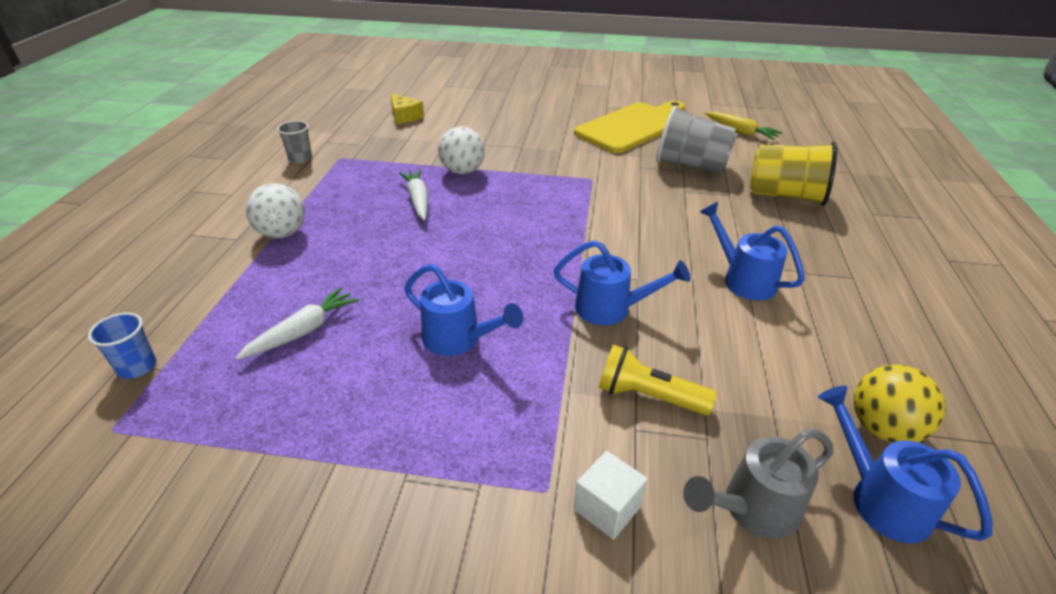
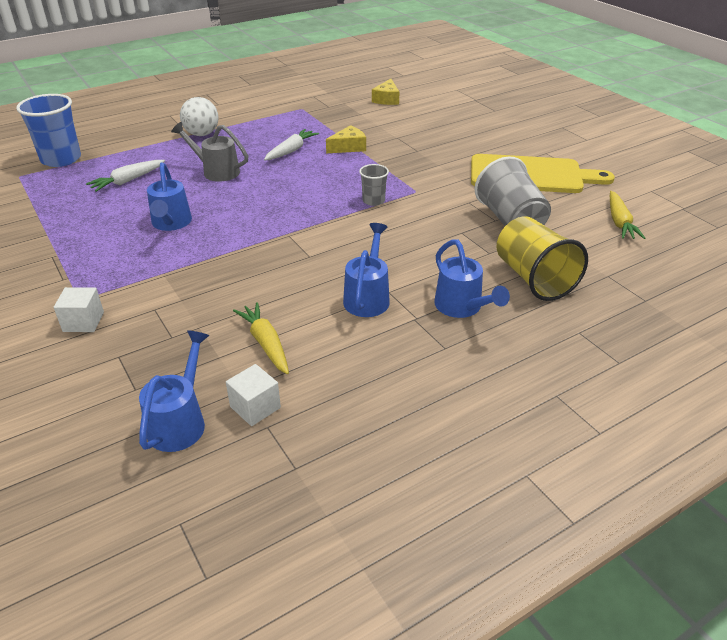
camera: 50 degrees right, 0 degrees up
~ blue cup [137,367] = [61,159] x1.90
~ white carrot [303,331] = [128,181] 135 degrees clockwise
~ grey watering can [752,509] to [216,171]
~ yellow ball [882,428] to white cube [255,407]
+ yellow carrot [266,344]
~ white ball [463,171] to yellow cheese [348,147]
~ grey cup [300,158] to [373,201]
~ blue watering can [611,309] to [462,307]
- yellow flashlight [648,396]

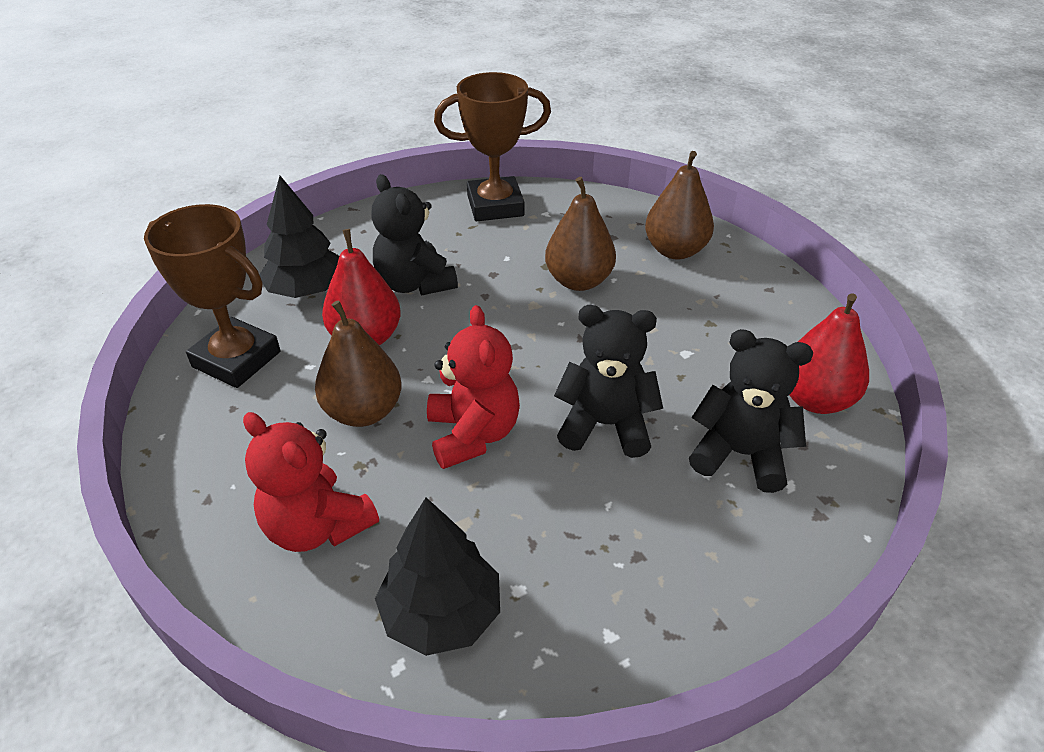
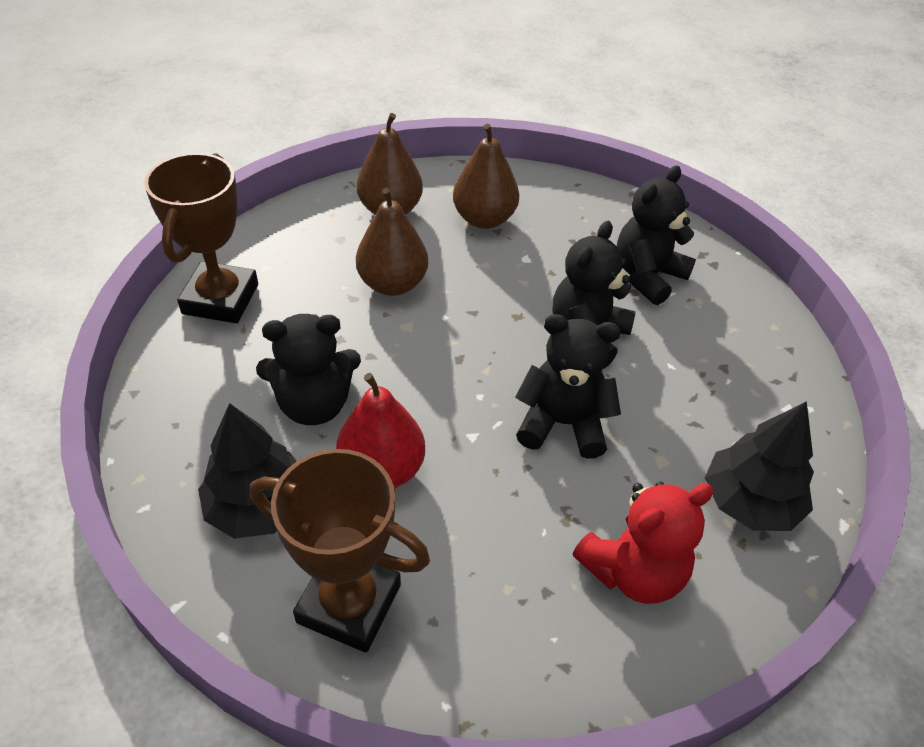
camera: 70 degrees left, 5 degrees up
~ brown trophy [236,359] = [349,603] 60 degrees clockwise
~ brown pear [363,411] to [484,219]
~ red teddy bear [473,434] to black teddy bear [562,424]
- red pear [814,399]

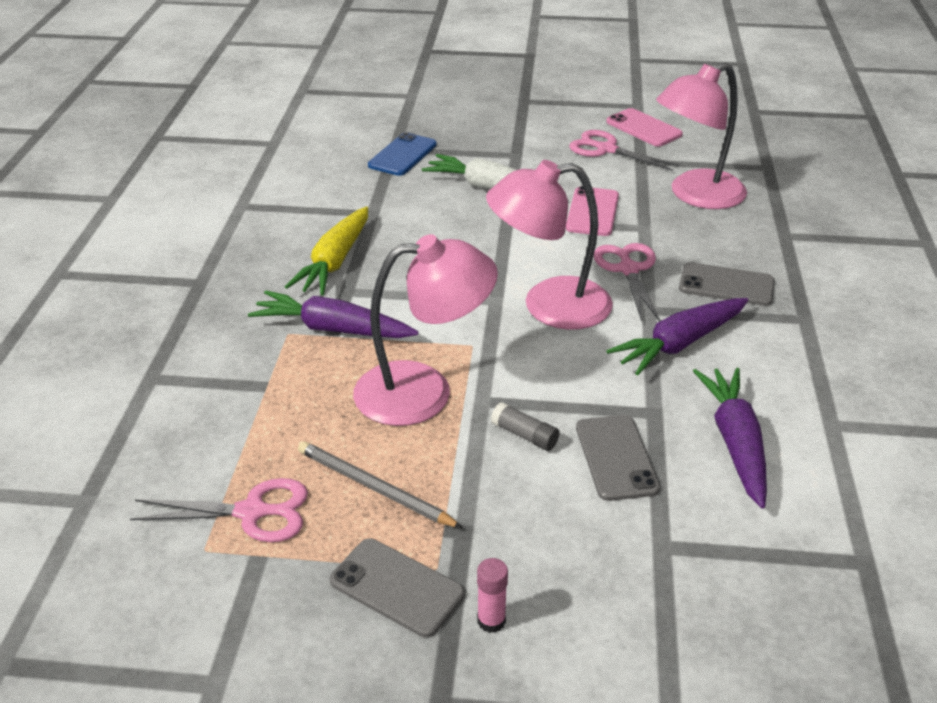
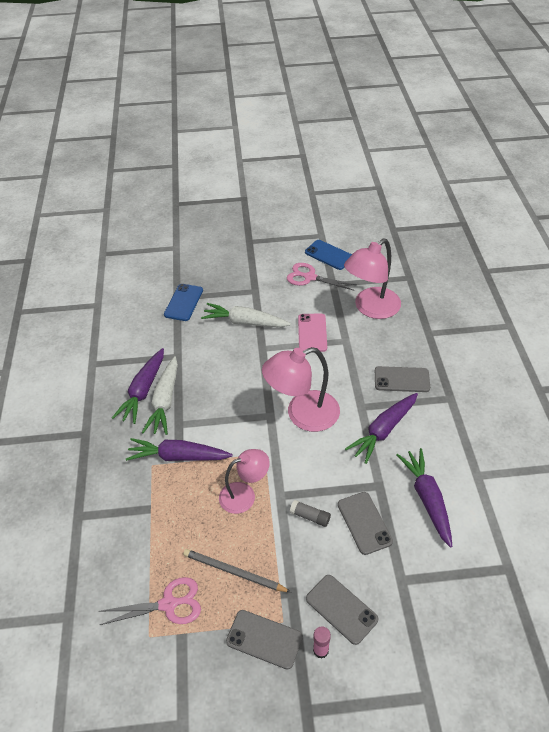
camera: 10 degrees left, 10 degrees up
+ purple carrot [143,391]
~ yellow carrot [335,262] to white carrot [165,401]
~ pink lamp [423,391] = [244,495] x0.63
~ pink phone [643,128] to blue phone [329,255]
+ grey phone [341,609]
- pink scissors [628,270]

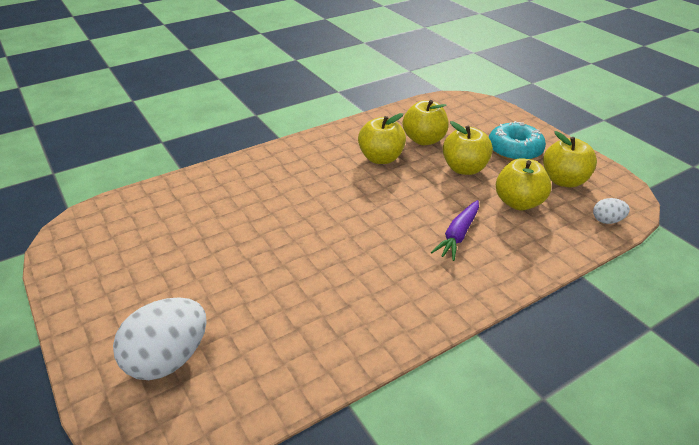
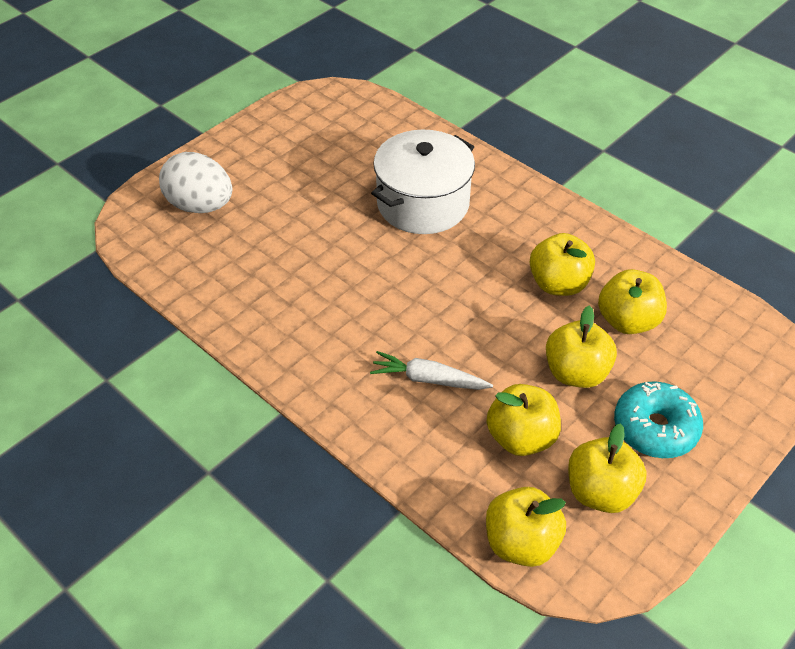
camera: 75 degrees right, 10 degrees up
~ purple carrot [458,235] to white carrot [428,379]
+ white pot [423,203]
~ white egg [607,220] to yellow apple [521,543]

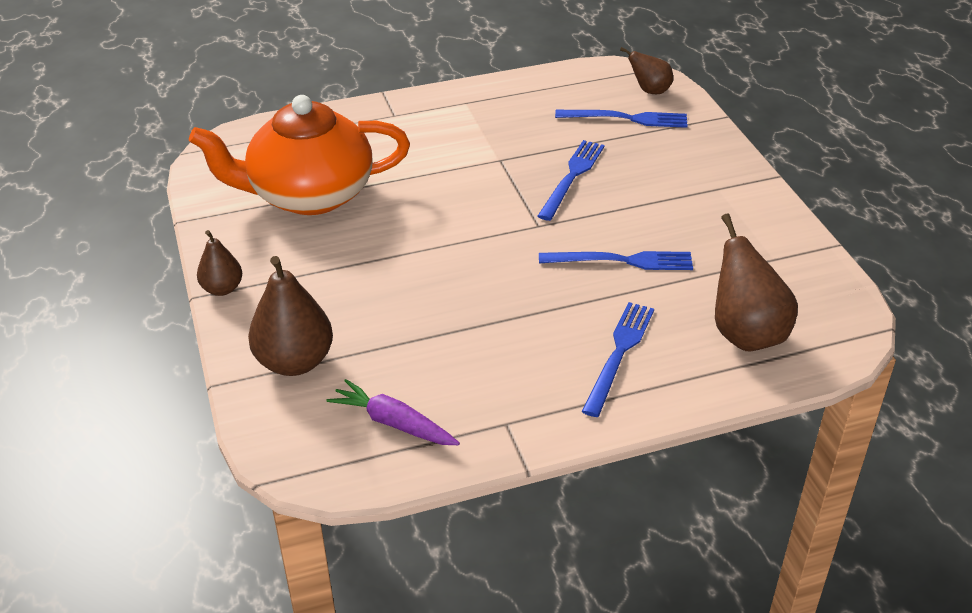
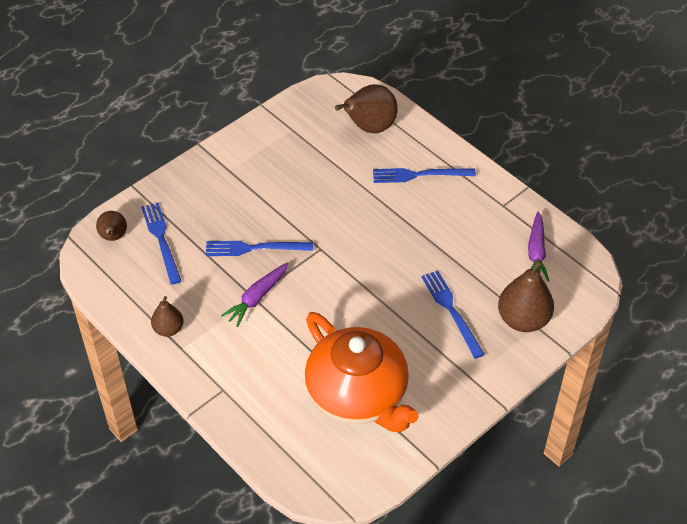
camera: 115 degrees left, 10 degrees up
~ brown pear [222,289] to [168,329]
+ purple carrot [257,298]
~ blue fork [621,261] to [451,311]

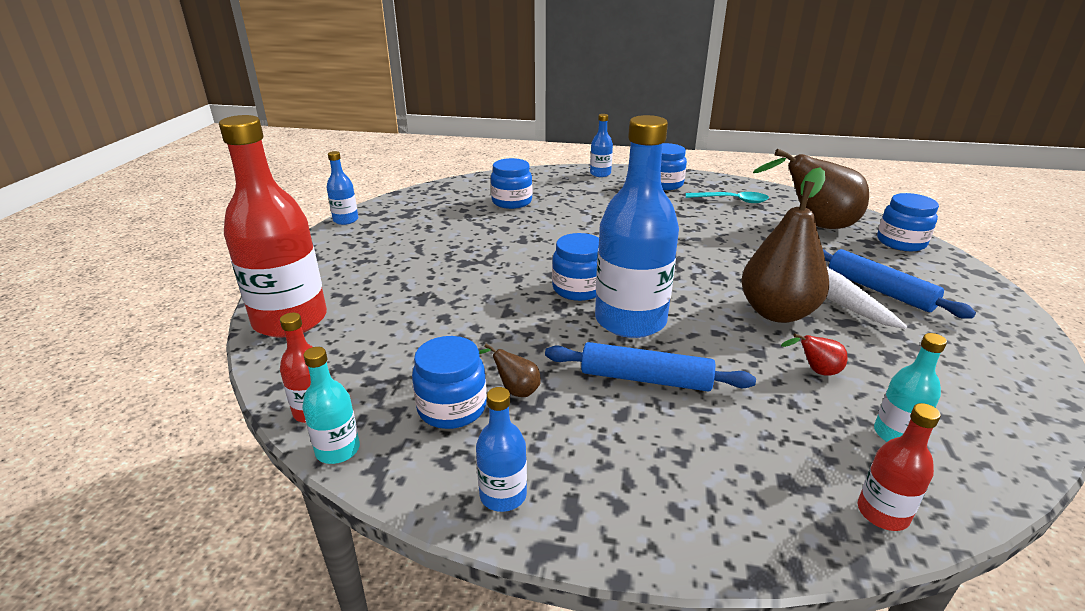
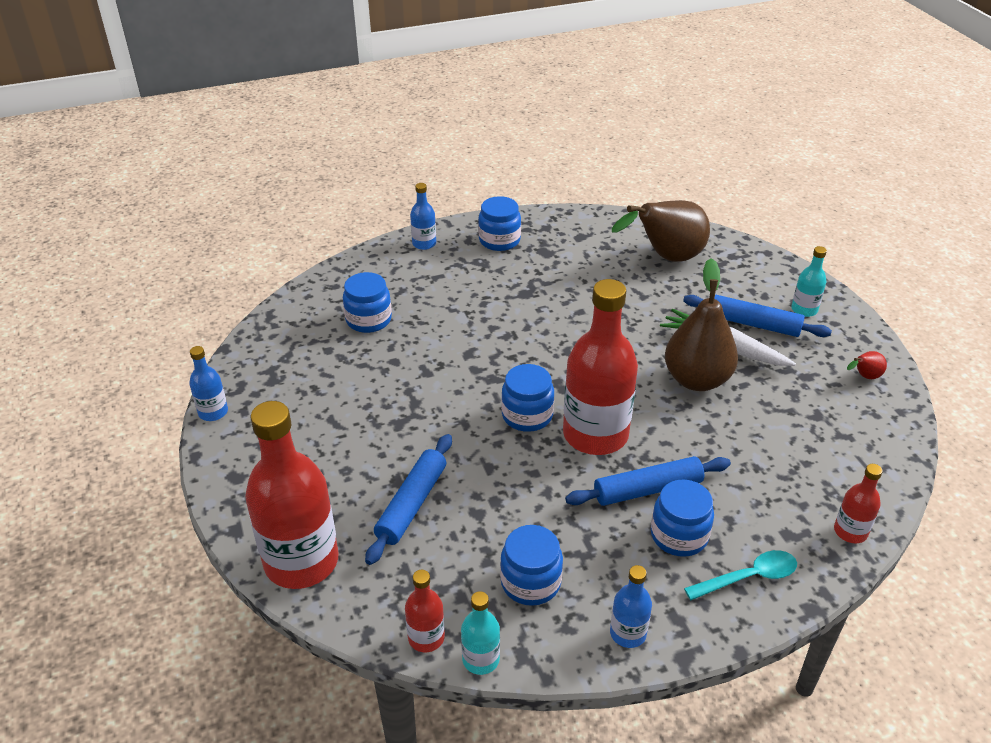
camera: 30 degrees left, 10 degrees up
+ blue rolling pin [411,504]
~ blue bottle [630,320] to red bottle [595,434]
~ blue jar [901,242] to [679,535]
~ turquoise spoon [732,200] to [748,577]
~ turquoise bottle [896,434] to [804,310]
~ red pear [816,371] to [864,377]
- brown pear [515,390]

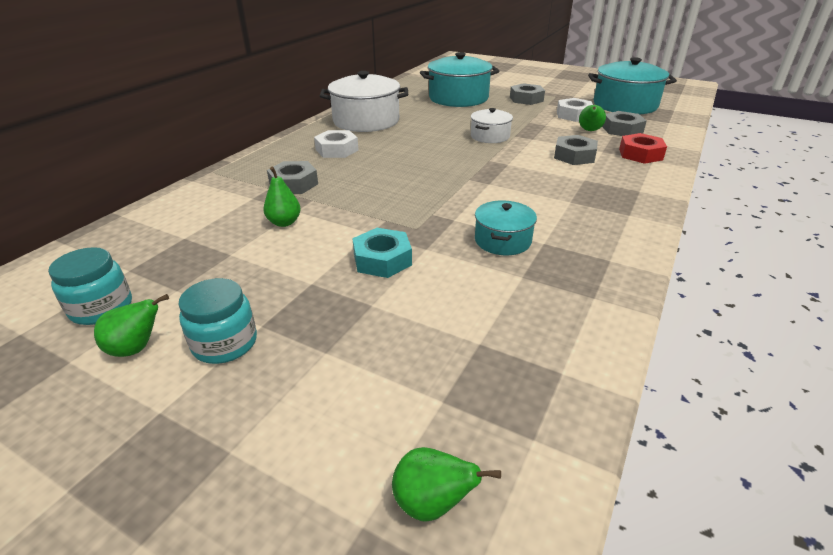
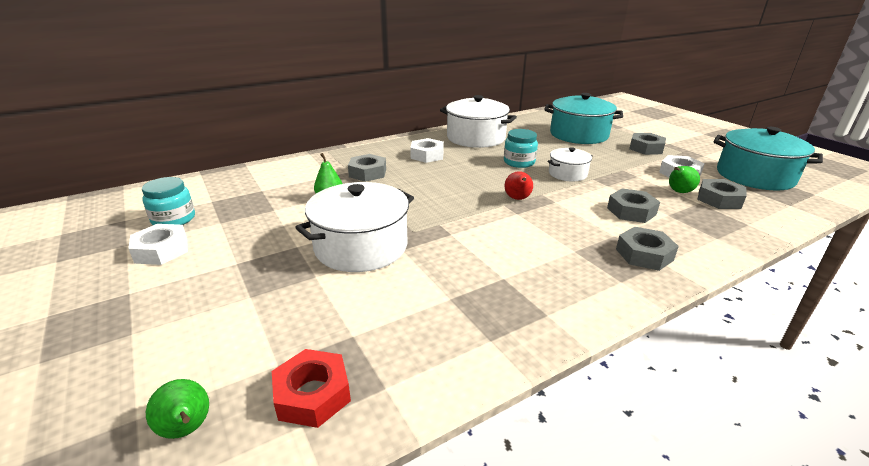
camera: 30 degrees right, 5 degrees down
~ green pear [136,348] to white nut [161,250]
~ red nut [640,154] to [312,394]
~ turquoise nut [382,260] to white pot [361,246]
~ turquoise jar [225,343] to [519,162]
+ red pear [517,199]
+ grey nut [644,254]
- turquoise pot [502,240]

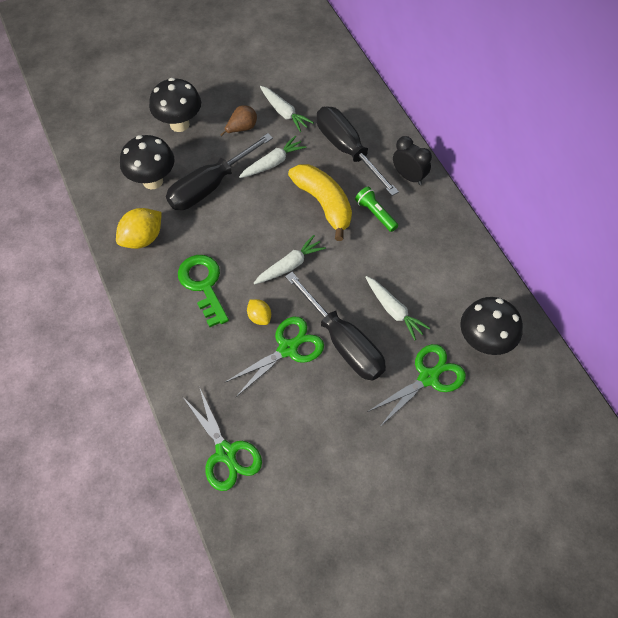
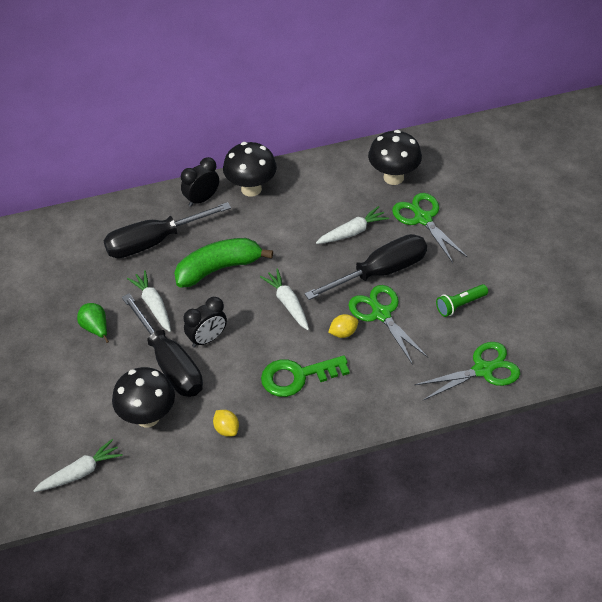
camera: 80 degrees left, 10 degrees down
~ white carrot [284,113] to [80,472]
~ brown pear [242,128] to green pear [95,328]
~ yellow banana [324,204] to green banana [219,268]
+ black clock [207,339]
~ yellow lemon [142,238] = [226,429] x0.58
~ black mushroom [179,124] to [251,189]
~ green flashlight [375,213] to [460,305]

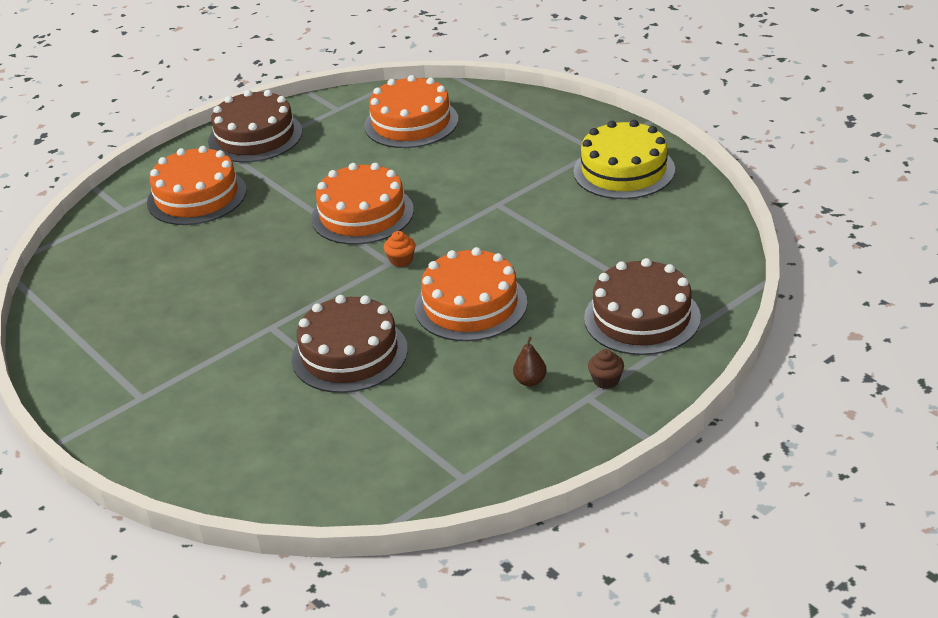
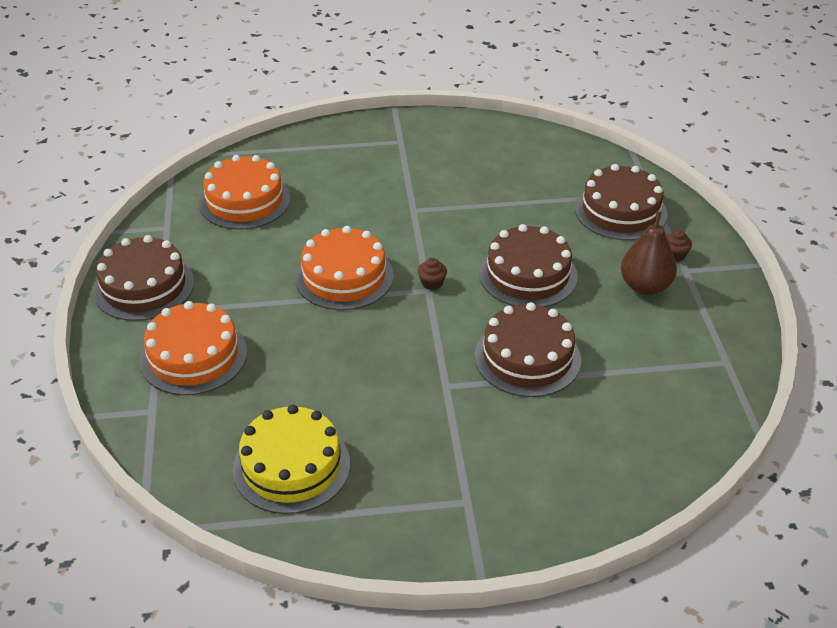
camera: 60 degrees left, 5 degrees up
~ yellow cake [624,170] to [291,466]
~ orange cupcake [401,260] to brown cupcake [432,283]
~ orange cake [471,305] to brown cake [528,275]
~ brown pear [530,381] = [645,286] x1.98

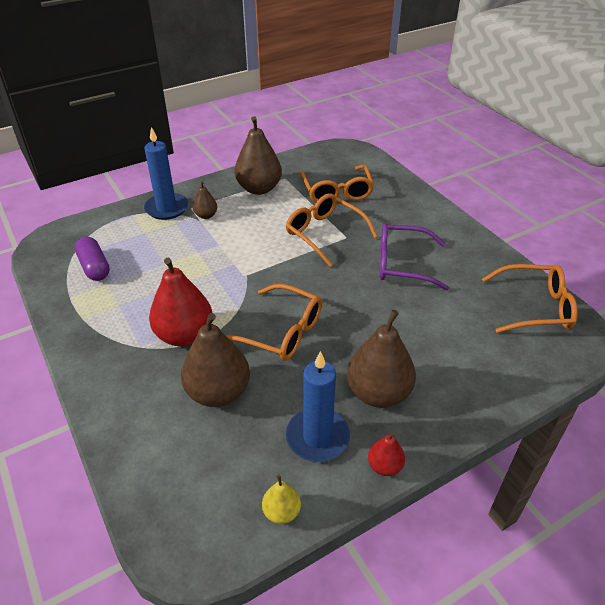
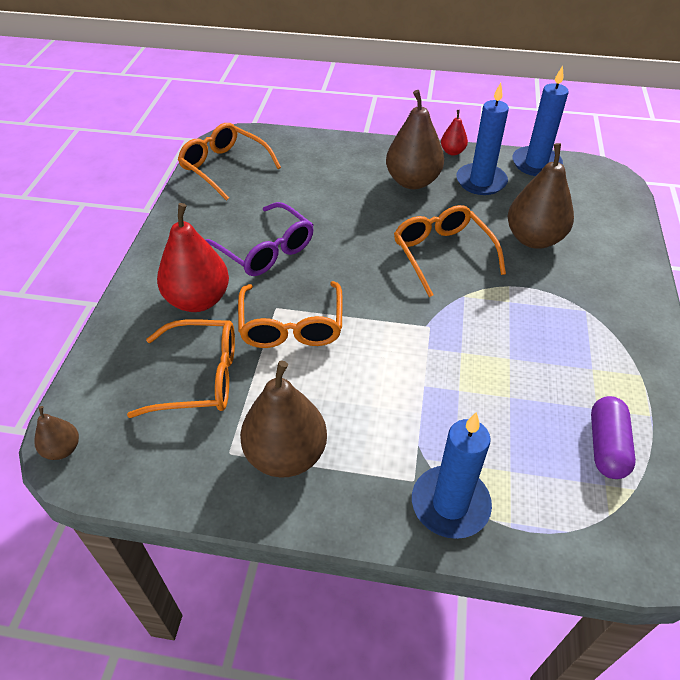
camera: 140 degrees left, 5 degrees up
~ brown pear [206,215] to [62,449]
~ orange glasses [337,192] = [200,377] 60 degrees clockwise
~ red pear [184,335] to [198,300]
~ yellow pear [281,512] to blue candle [536,164]

